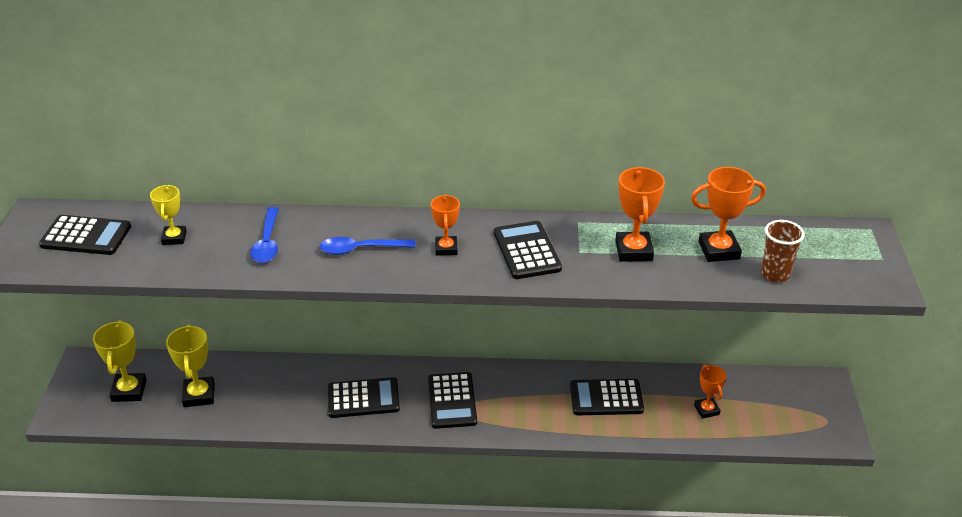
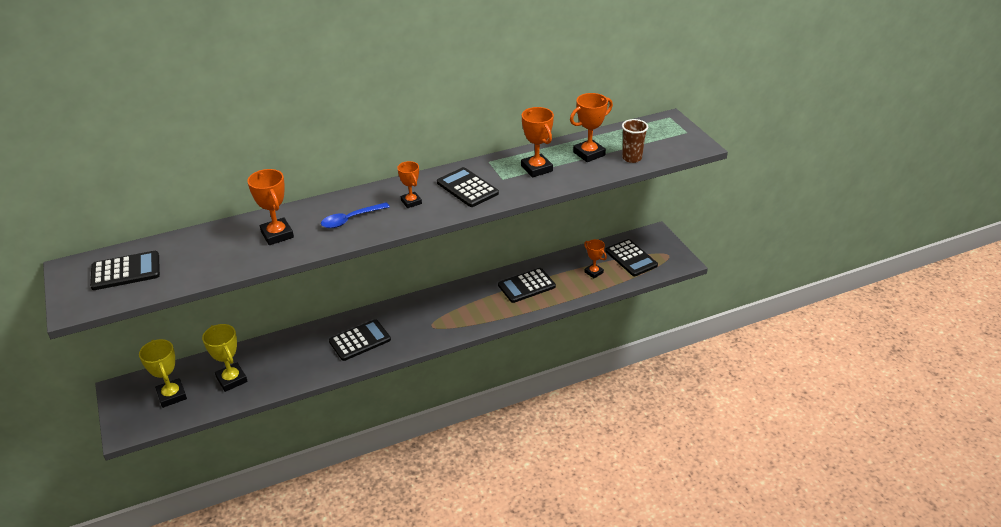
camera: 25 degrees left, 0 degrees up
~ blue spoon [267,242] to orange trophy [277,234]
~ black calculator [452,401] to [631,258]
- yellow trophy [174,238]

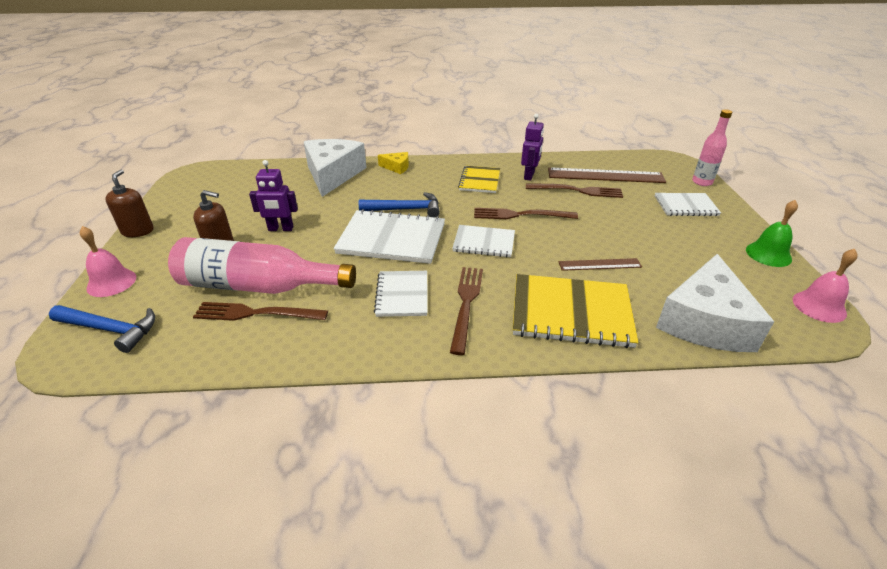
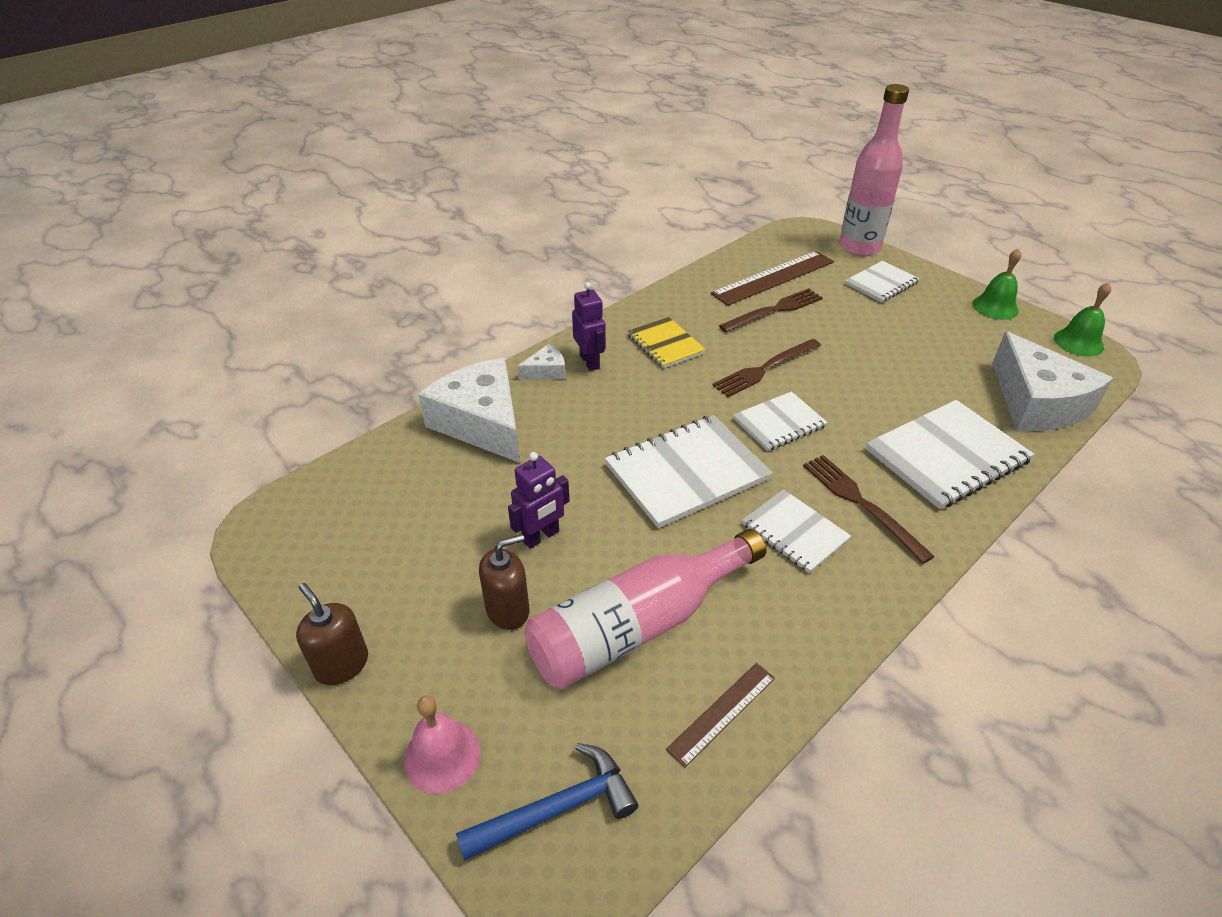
camera: 40 degrees left, 5 degrees up
~ yellow cheese [397,167] to white cheese [546,371]
~ purple robot [529,176] to [590,362]
~ brown ruler [599,264] to [722,712]
~ pink bottle [702,182] = [859,247] x1.81
~ yellow notebook [571,312] to white notebook [947,456]
~ pink bell [819,306] to green bell [1078,342]
- brown fork [256,313]
- blue hammer [405,209]

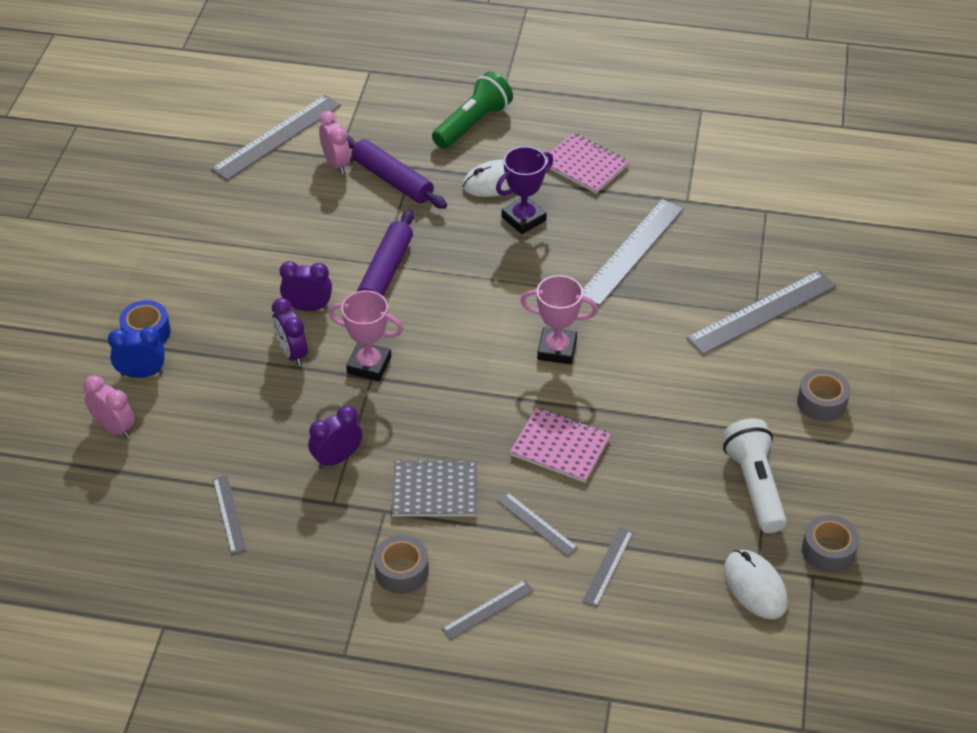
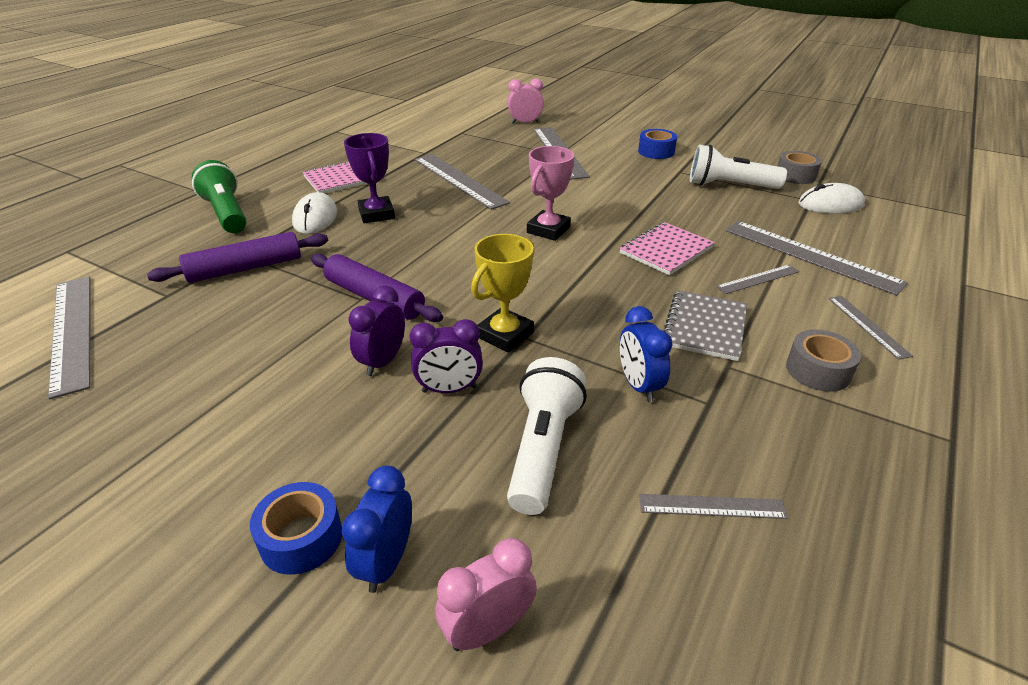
camera: 70 degrees left, 10 degrees down
~ pink trophy [369,365] to yellow trophy [505,335]
~ pink clock [336,164] to [525,122]
+ white flashlight [543,449]
~ purple clock [337,458] to blue clock [638,386]
~ grey tape [821,402] to blue tape [656,152]
~ grey ruler [608,566] = [810,256] x1.96

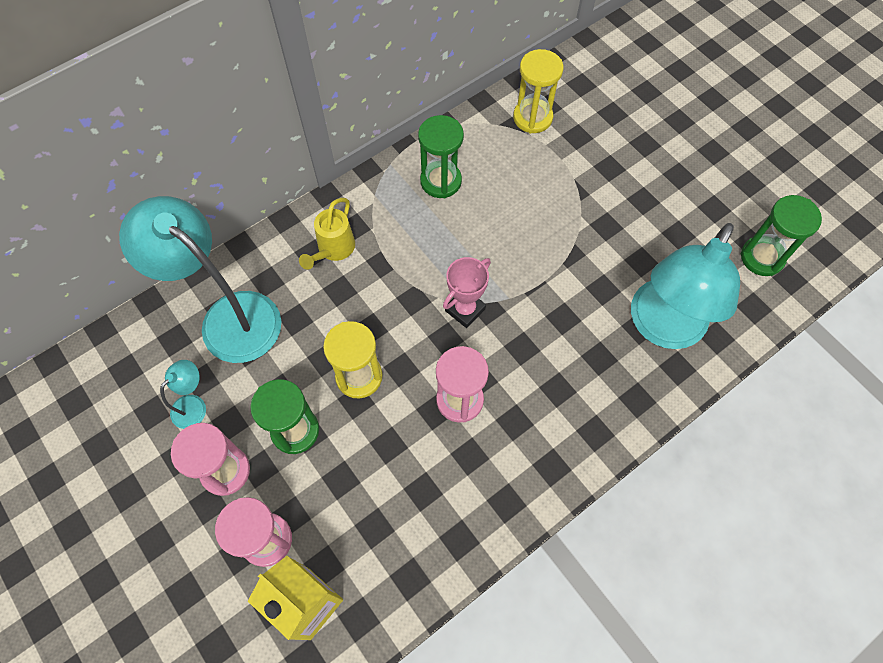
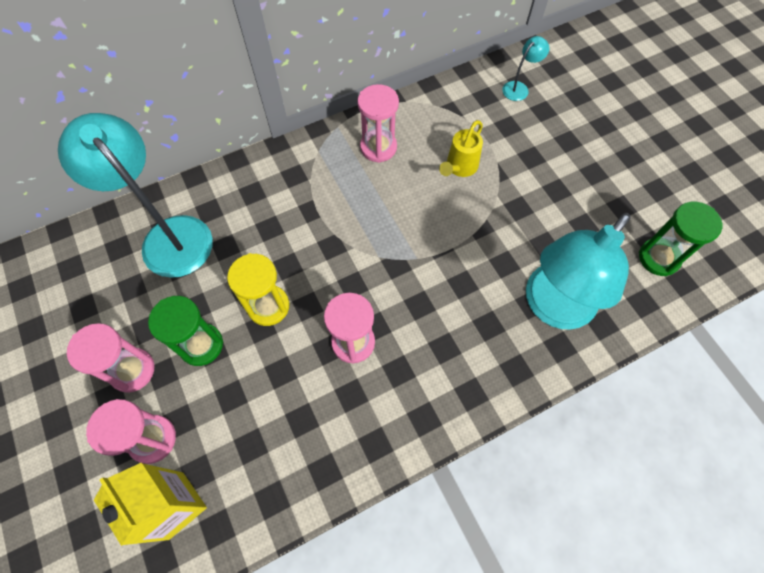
camera: 10 degrees right, 0 degrees up
~ green hourglass [440,181] to pink hourglass [378,147]
~ yellow watering can [333,250] to [459,167]
~ turquoise lamp [194,405] to [519,88]
- pink trophy [465,309]
- yellow hourglass [532,118]

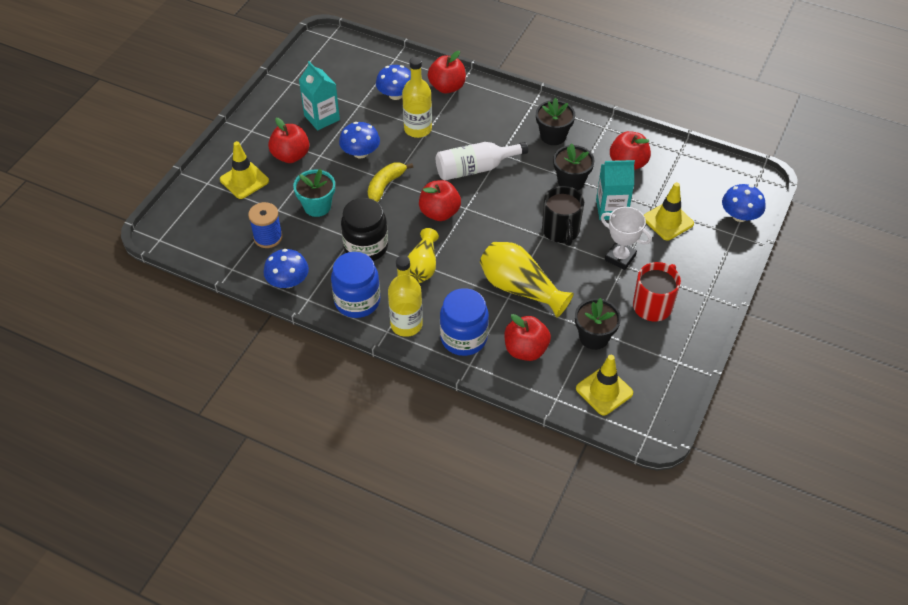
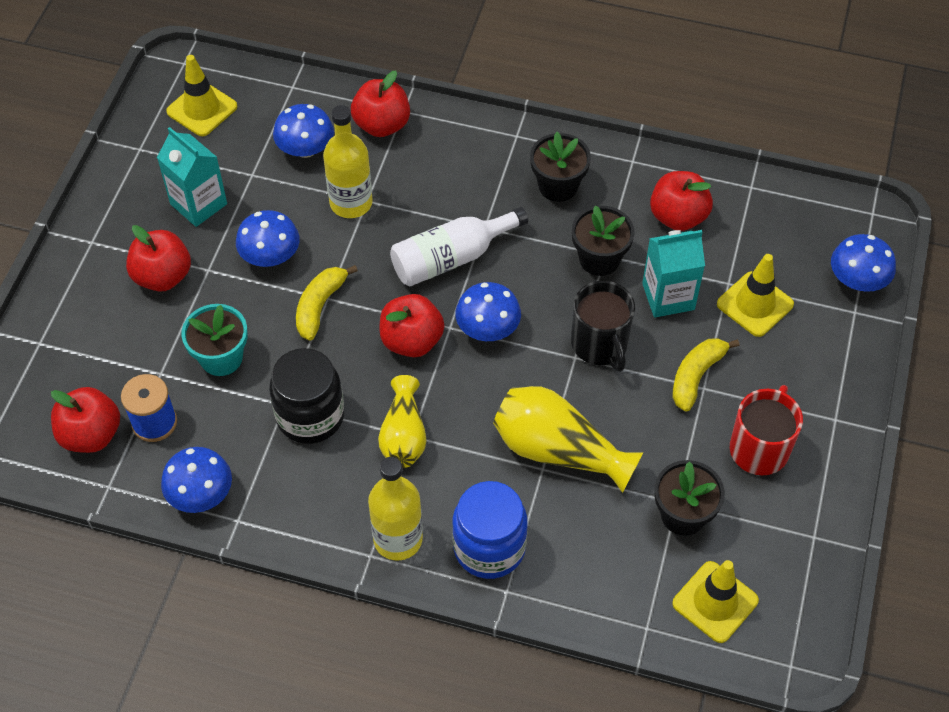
camera: 10 degrees left, 5 degrees up
~ red apple [525,350] to [91,434]
~ yellow traffic cone [244,180] to [202,109]
+ blue mushroom [488,328]
~ white trophy [620,258] to yellow banana [696,376]
- blue jar [357,301]

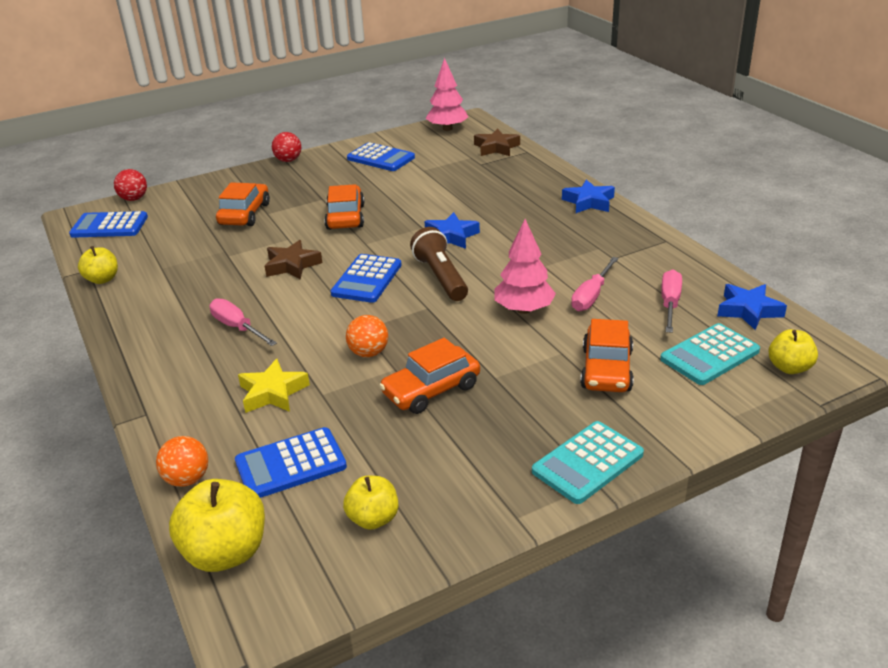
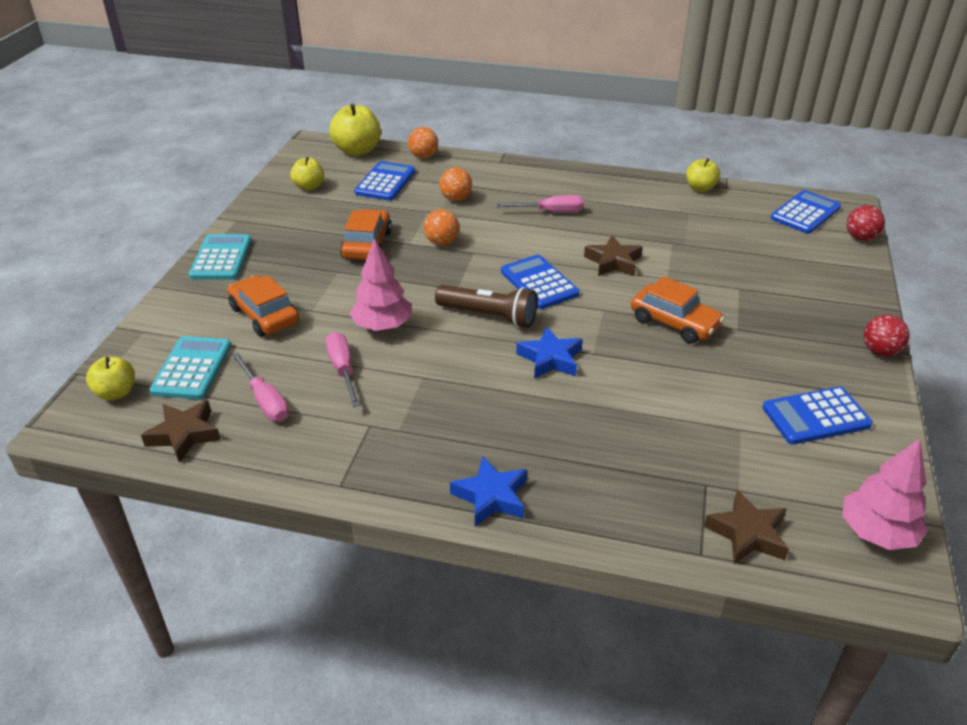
camera: 130 degrees right, 5 degrees up
~ blue star [748,310] to brown star [184,434]
~ yellow star [273,392] to orange ball [456,198]
- orange car [244,214]

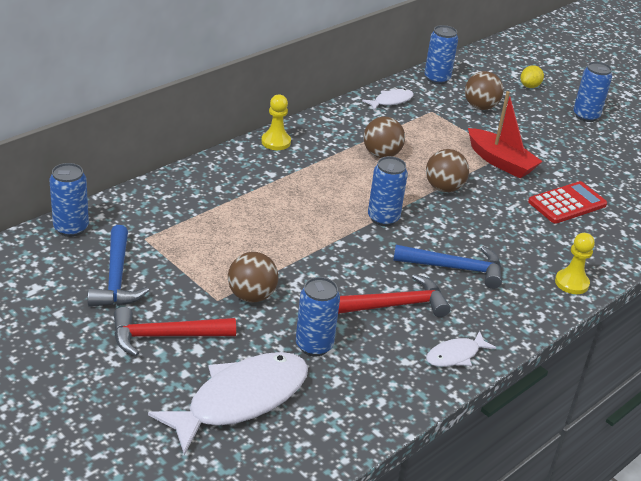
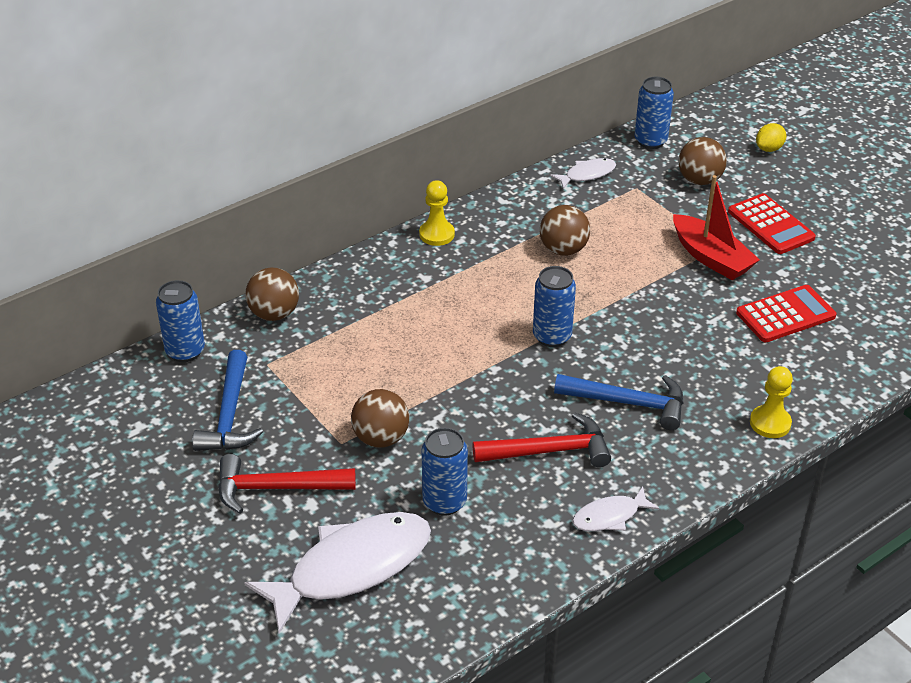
camera: 10 degrees right, 5 degrees up
~ brown ball [444,188] to [274,314]
+ red calculator [770,225]
- blue can [586,116]

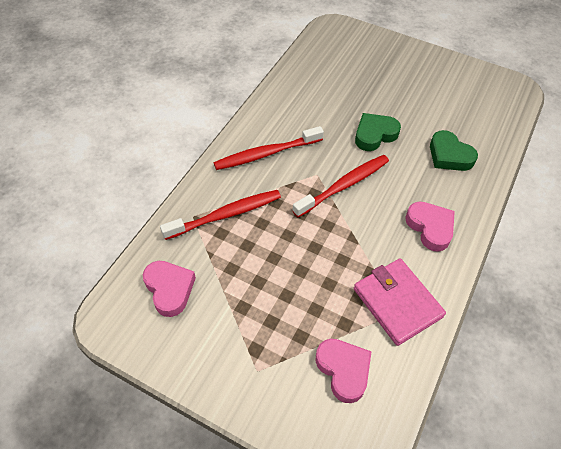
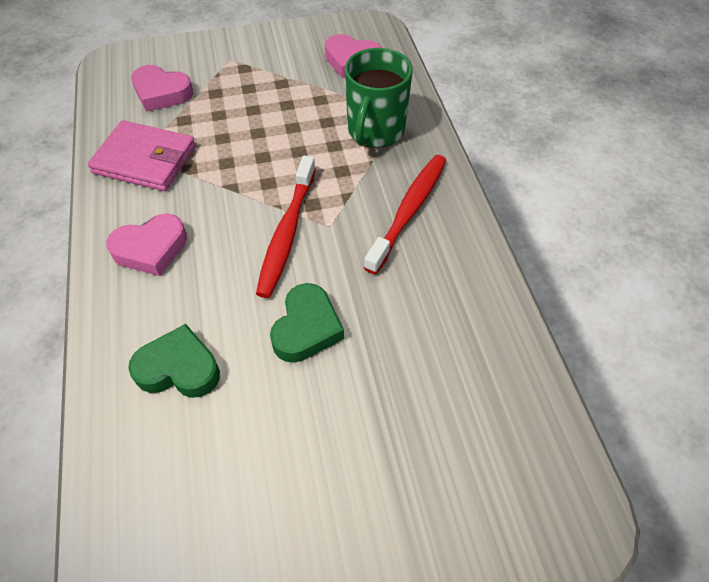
camera: 140 degrees right, 0 degrees up
~ pink heart [430,228] = [151,249] 45 degrees counterclockwise
~ red toothbrush [225,215] to green mug [375,131]

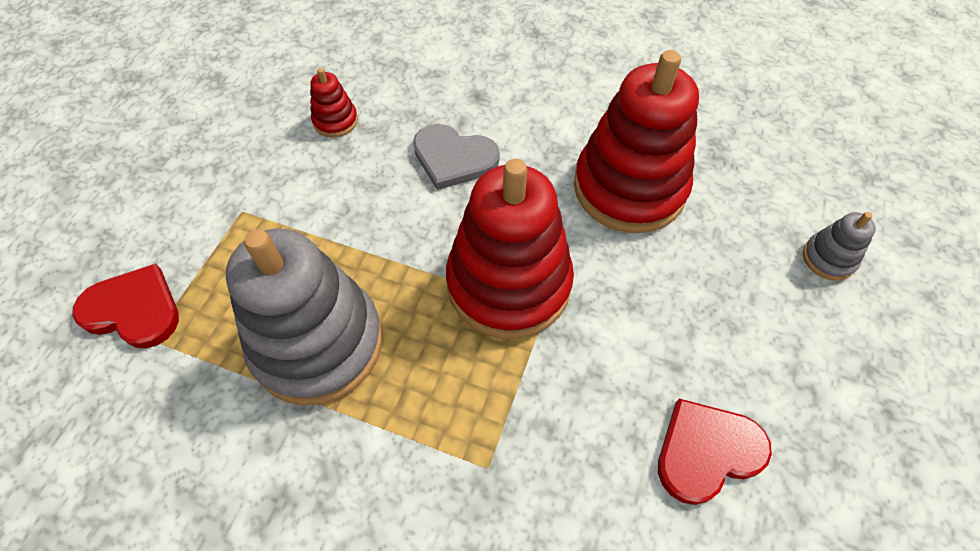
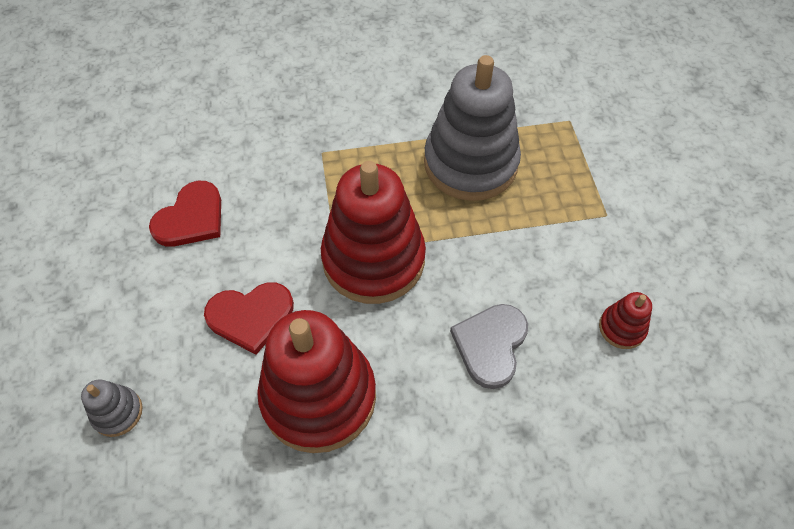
camera: 150 degrees right, 0 degrees up
~ red heart [133,309] to [251,316]
~ grey heart [454,158] = [490,345] 60 degrees counterclockwise

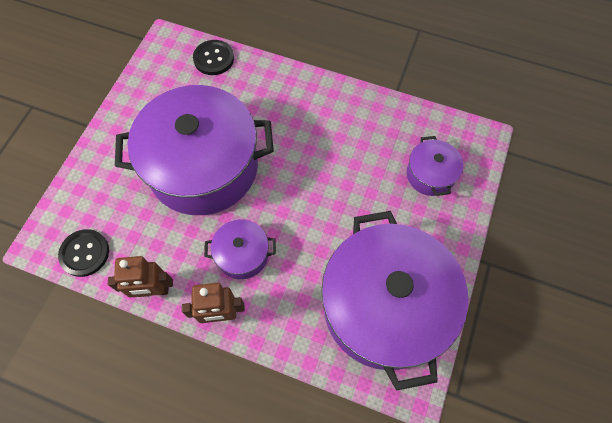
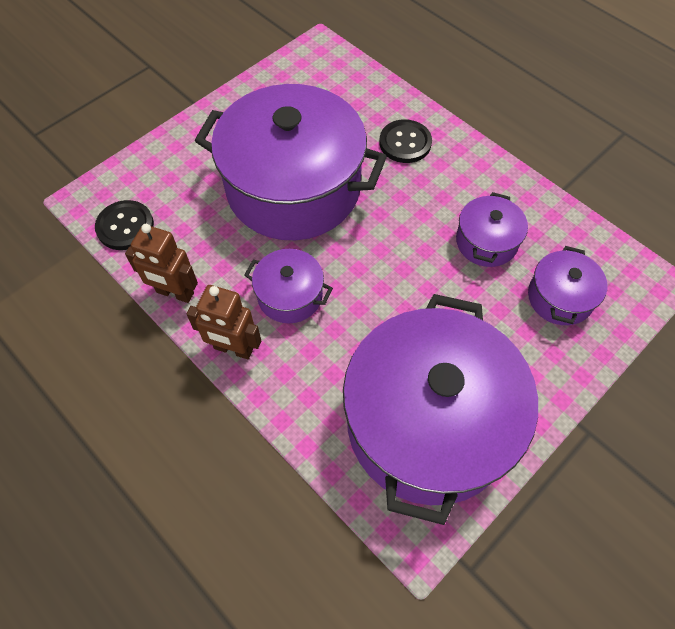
camera: 25 degrees right, 5 degrees down
~ black button [213,58] to [405,143]
+ purple pot [486,242]

